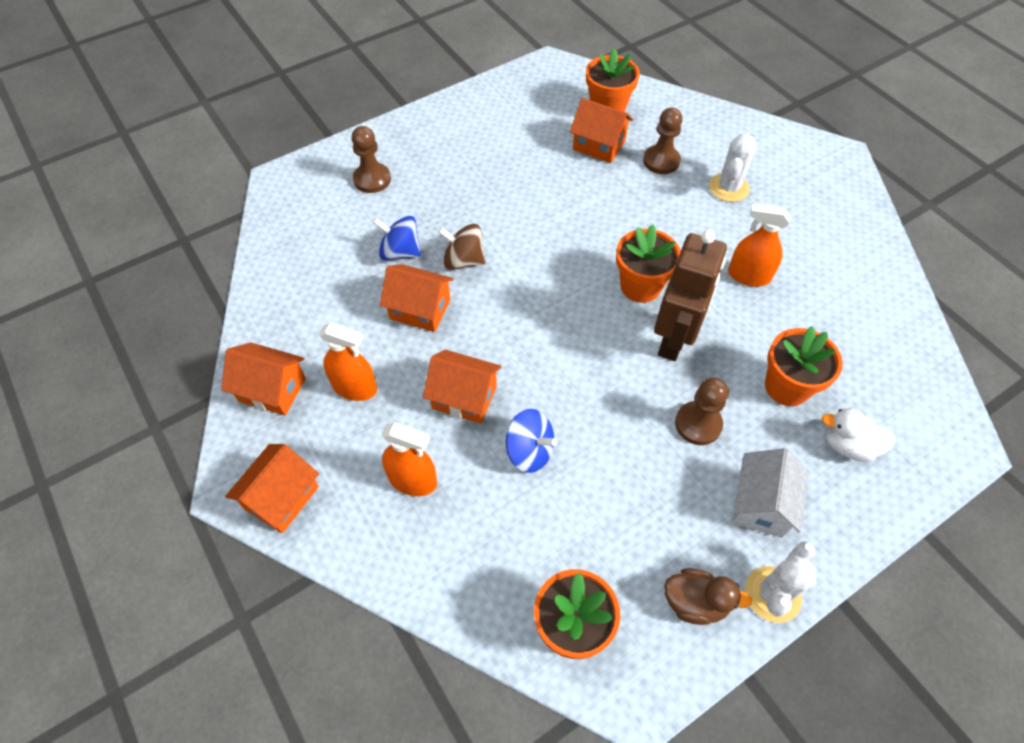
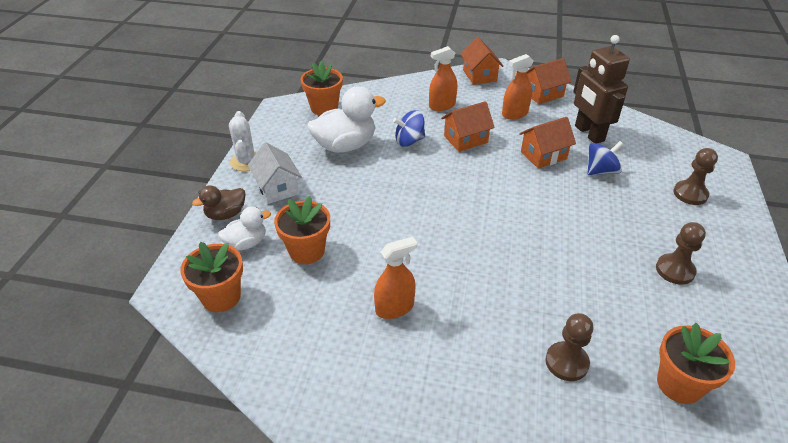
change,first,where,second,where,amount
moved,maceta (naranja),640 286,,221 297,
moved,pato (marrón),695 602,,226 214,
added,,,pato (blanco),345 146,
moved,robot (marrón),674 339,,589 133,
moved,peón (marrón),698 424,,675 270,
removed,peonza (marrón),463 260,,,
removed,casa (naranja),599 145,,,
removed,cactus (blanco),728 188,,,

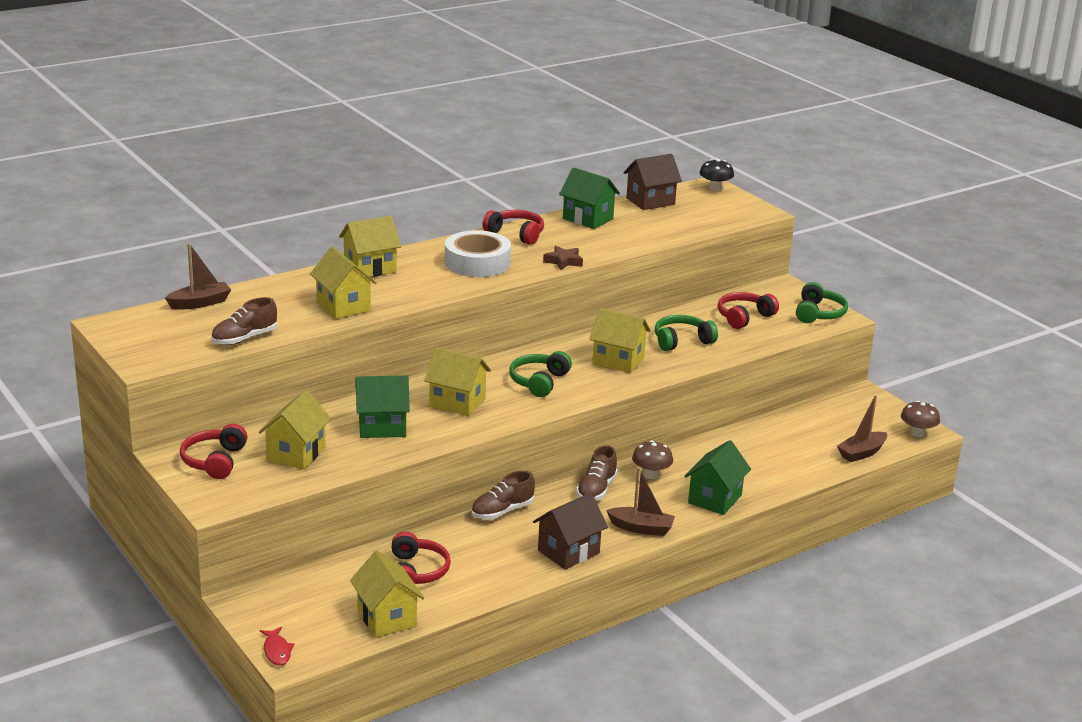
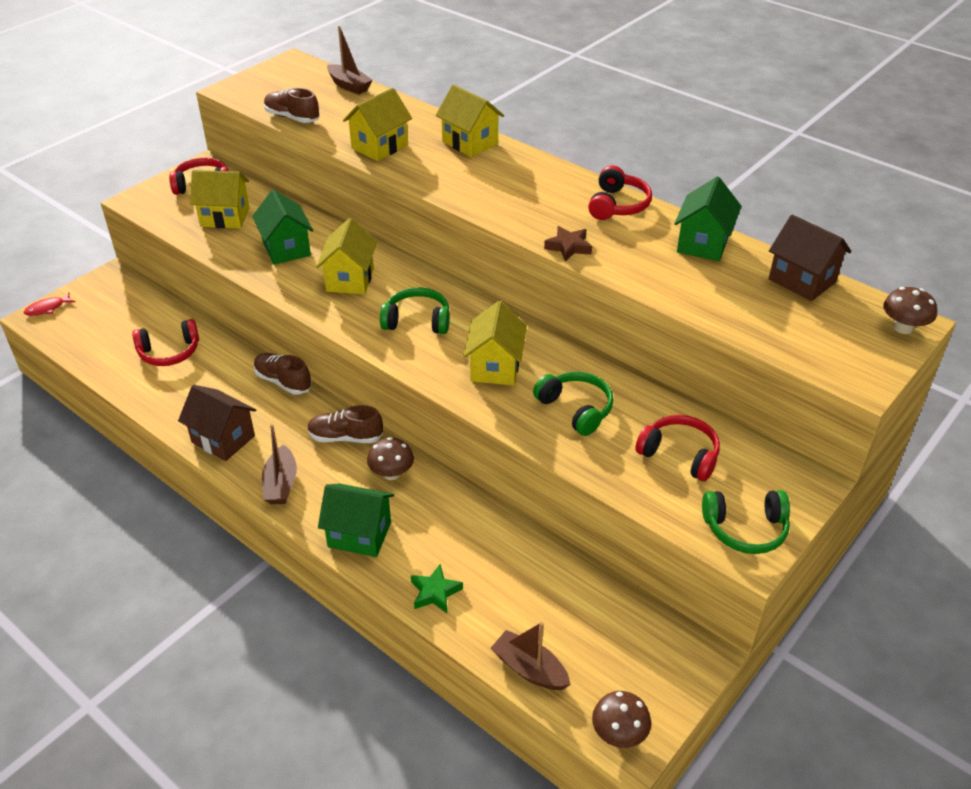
change,first,where,second,where,amount
added,,,estrella (verde),435 592,
recoloured,seta (negro),715 188,seta (marrón),903 327,
removed,casa (amarillo),387 618,,,
removed,cinta adhesiva (blanco),477 263,,,

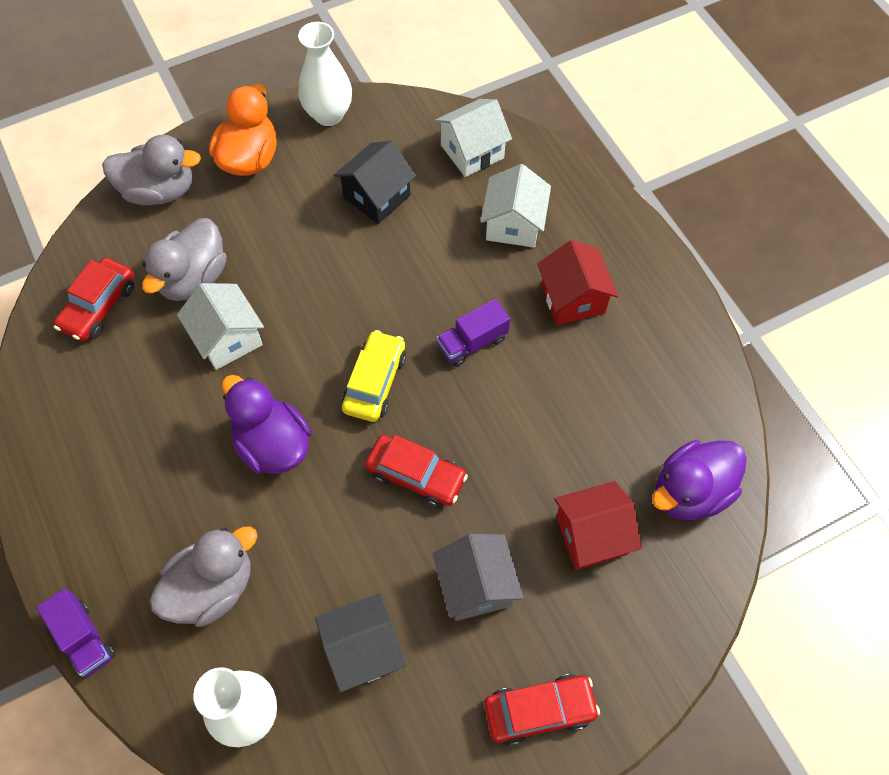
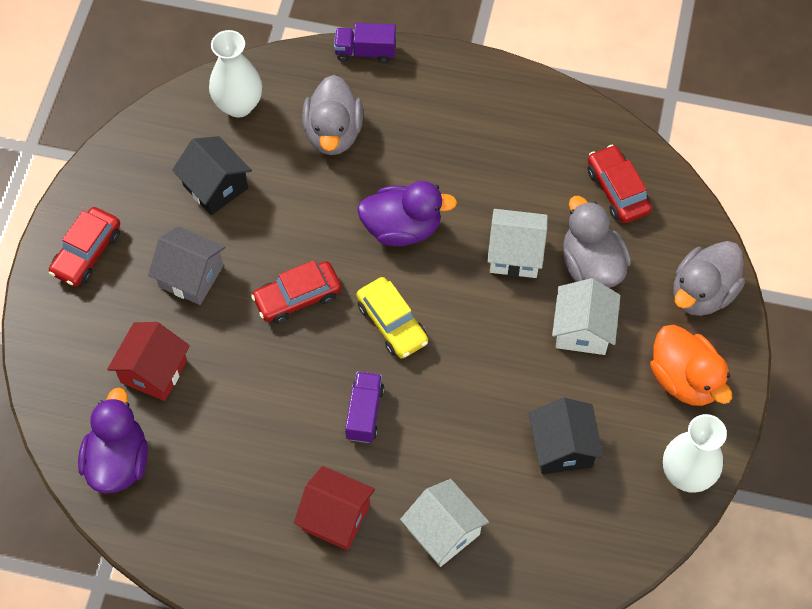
change,first,where,second,where,amount
turned,casa (negro),363 649,,215 187,60 degrees counterclockwise
moved,casa (blanco),472 151,,582 330,

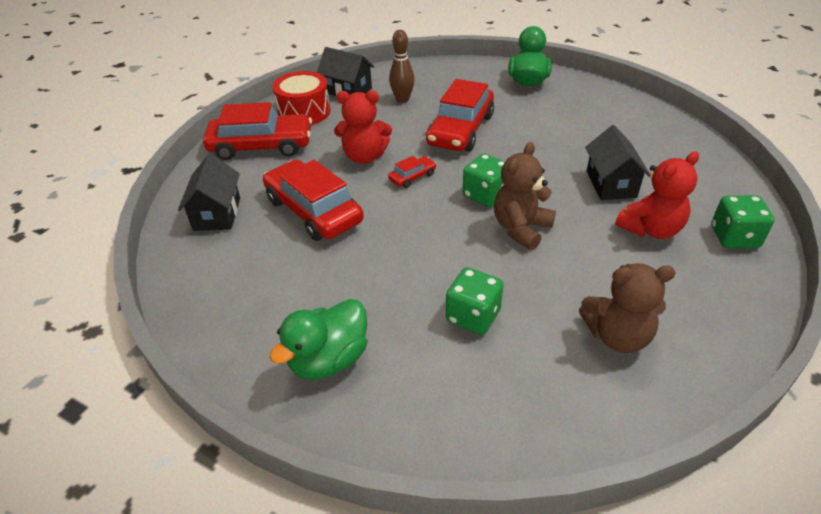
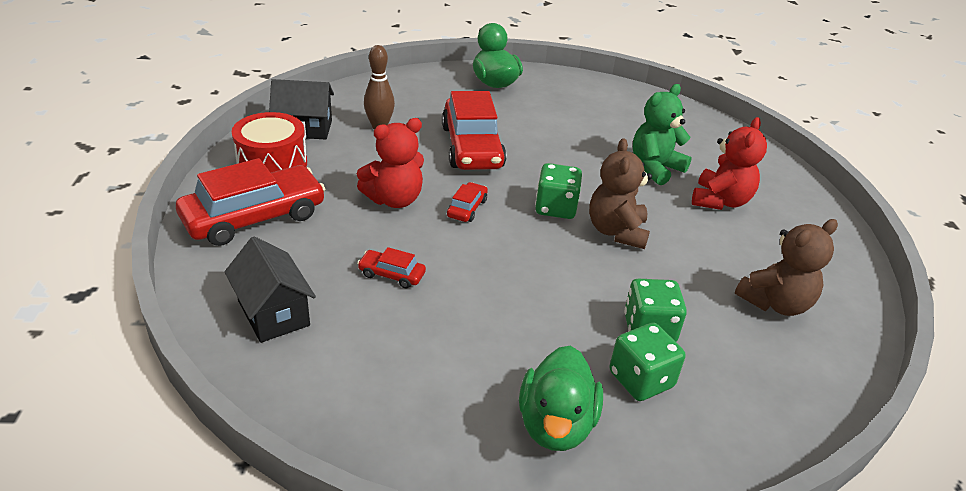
change,first,where,second,where,amount
resized,coche (rojo),313 211,,392 274,x0.44
moved,dado (verde),734 237,,641 379,
replaced,casa (negro),611 184,osito (verde),655 168,

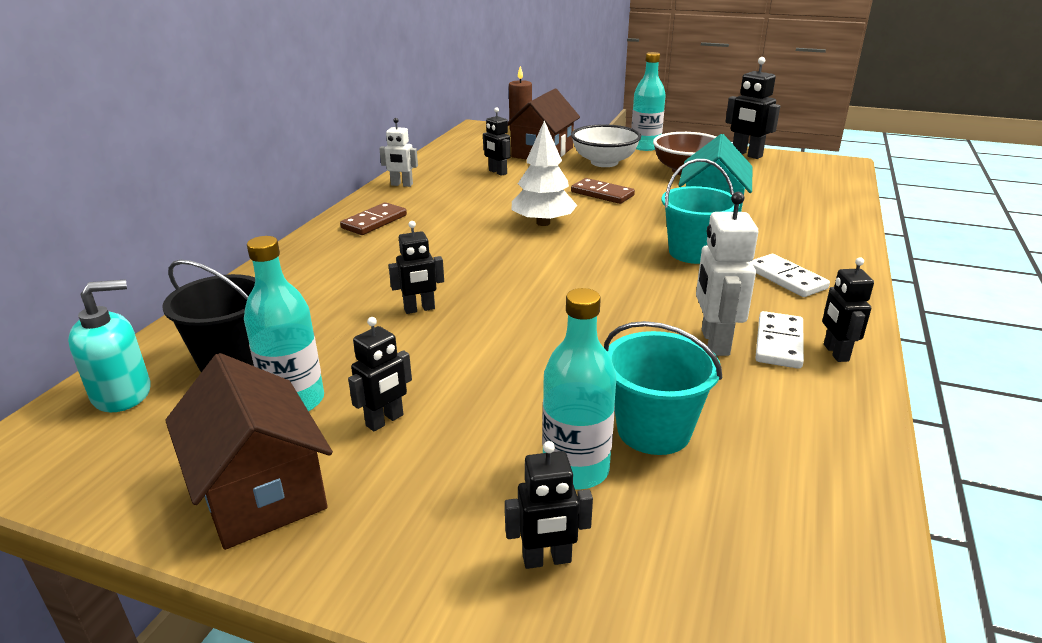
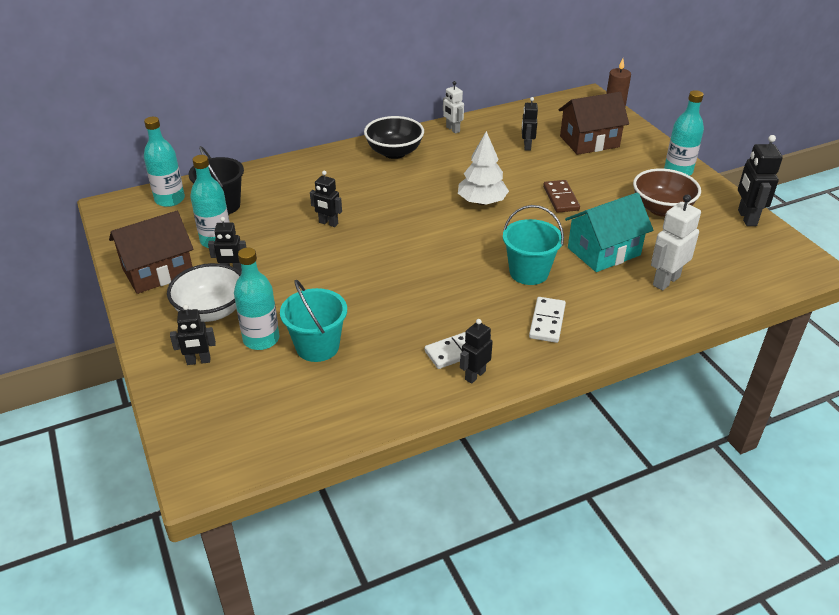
change,first,where,second,where,amount
turned,casa (marrón),260 490,,158 271,45 degrees clockwise
replaced,dispensador de jabón (turquesa),122 394,botella (turquesa),170 199,
moved,cuenco (blanco),604 162,,211 311,
turned,robot (negro),547 560,,198 361,45 degrees counterclockwise
replaced,ficha de dominó (marrón),374 222,cuenco (negro),394 152,
moved,robot (blanco),714 342,,665 281,

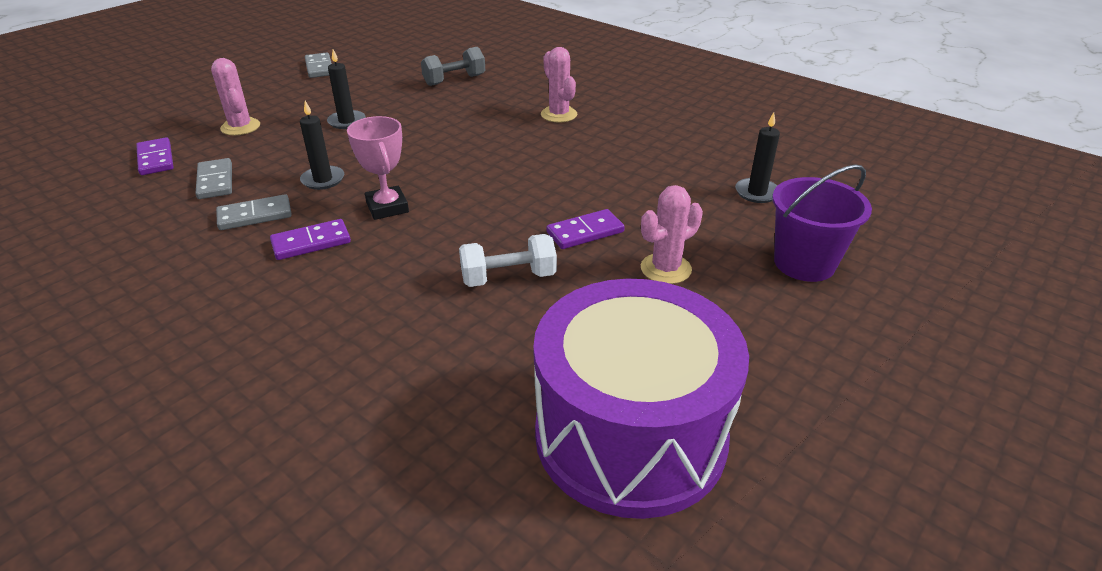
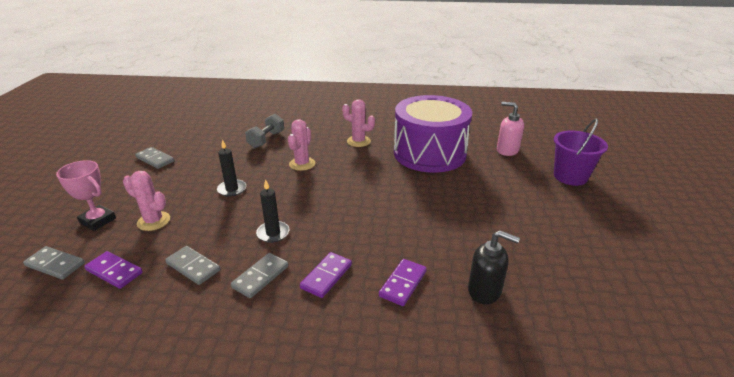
change,first,where,second,where,amount
added,,,ficha de dominó (gris),55 264,
moved,trofeo (rosa),387 207,,98 220,
moved,cactus (rosa),665 269,,302 164,
moved,ficha de dominó (morado),585 232,,403 283,
moved,tambor (morado),630 435,,429 153,
added,,,dispensador de jabón (negro),484 291,
replaced,vela (negro),757 193,dispensador de jabón (rosa),507 150,
removed,mancuerna (blanco),508 277,,,

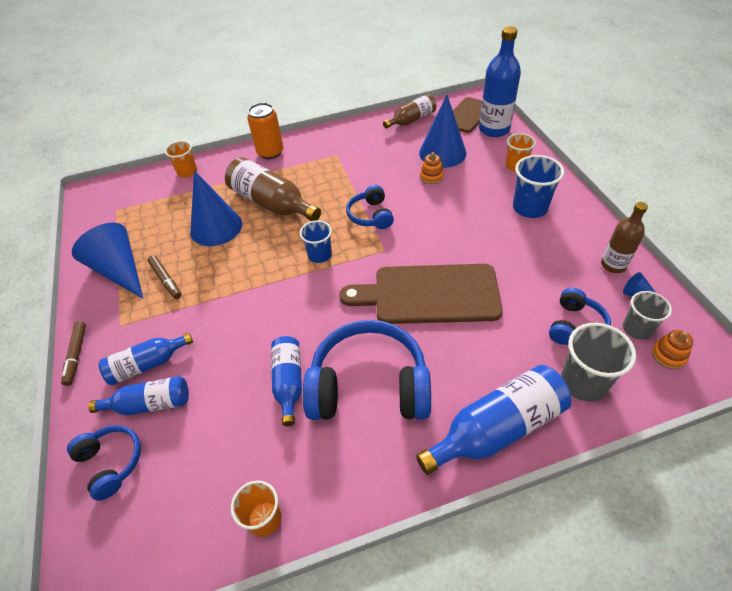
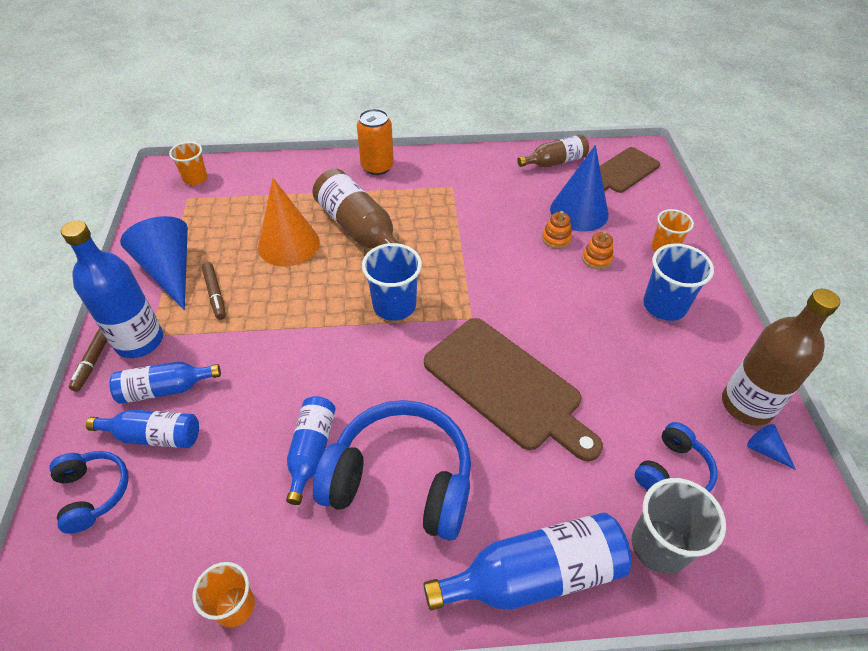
change,first,where,second,where,amount
moved,botella (azul),494 129,,139 341,
moved,vaso (naranja),187 172,,195 178,
recoloured,cono (azul),216 227,cono (naranja),288 244,
resized,vaso (azul),319 255,,394 305,x1.51
turned,tabla de cortar (marrón),429 294,,507 386,150 degrees counterclockwise
moved,juguete apilable (naranja),668 355,,596 259,
resized,botella (marrón),613 265,,747 405,x1.62
removed,auriculares (azul),371 215,,,
removed,vaso (gris),637 329,,,

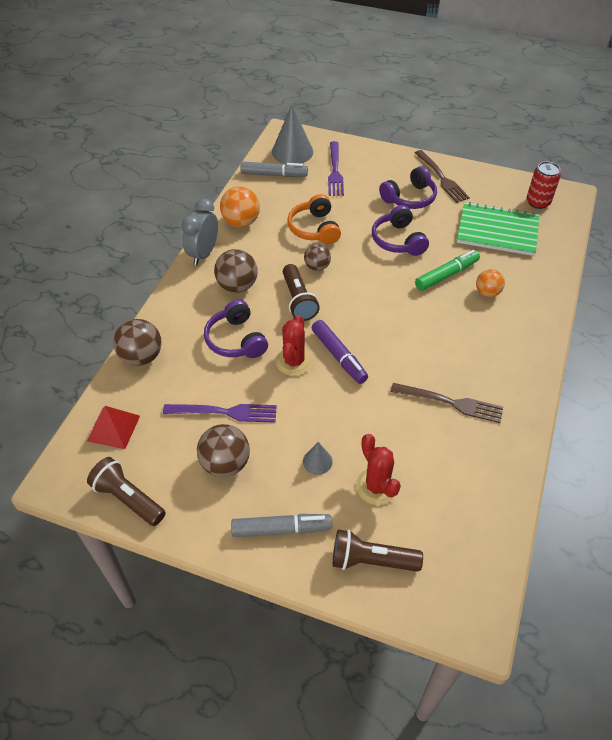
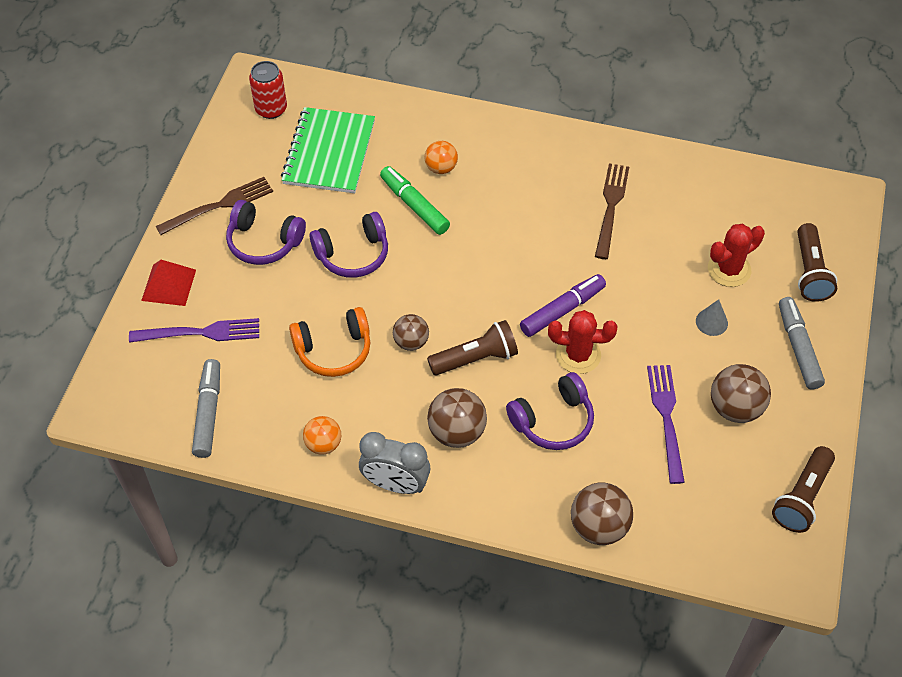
change,first,where,second,where,amount
moved,pirámide (rojo),113 428,,169 285,
turned,auriculares (morado),409 198,,264 242,150 degrees clockwise
resized,pelota (naranja),241 222,,323 444,x0.65
removed,cono (gris),292 152,,,

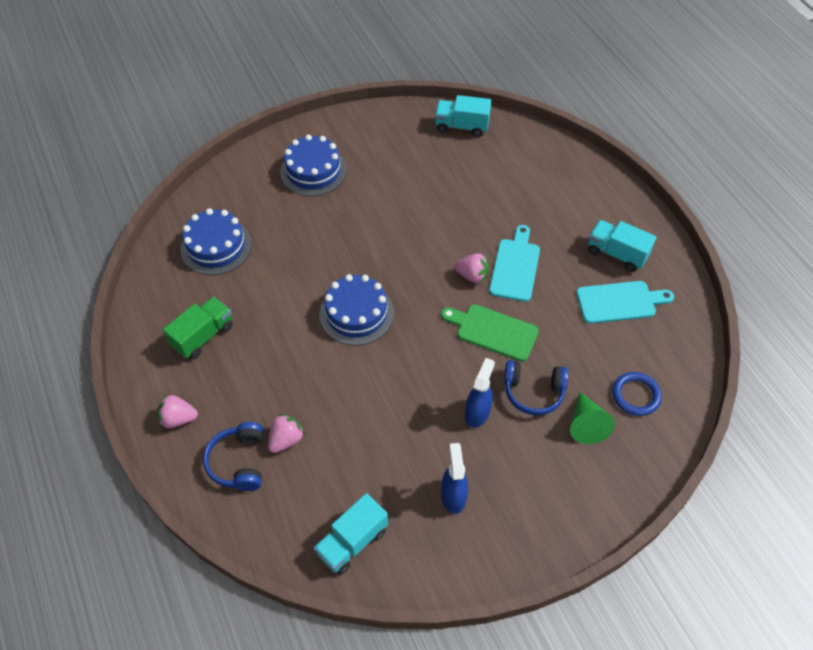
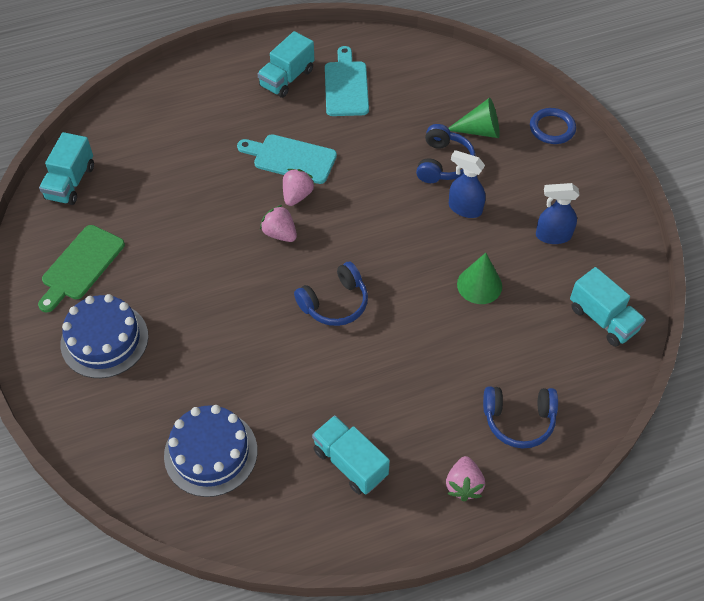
change,first,where,second,where,amount
moved,tabla de cortar (verde),493 331,,81 265,
moved,fresa (rosa),286 440,,280 234,
replaced,tarta (azul),356 313,auriculares (azul),335 303,
recoloured,camión (verde),203 336,camión (turquesa),350 463,
added,,,cono (verde),479 285,
moved,anillo (azul),635 395,,552 128,

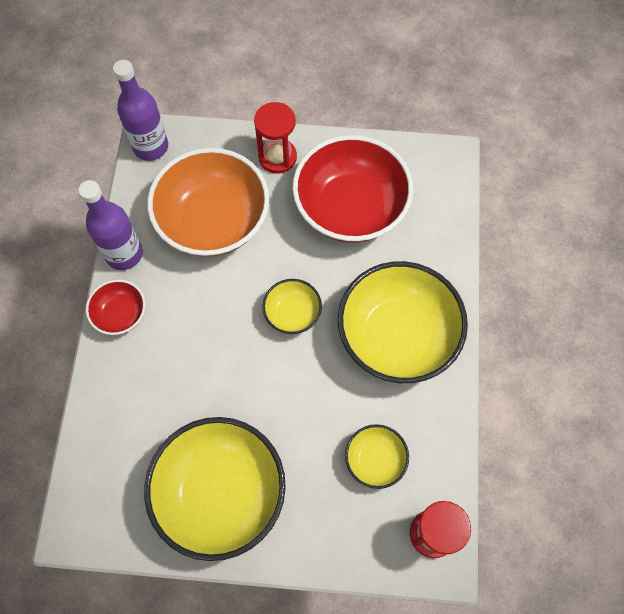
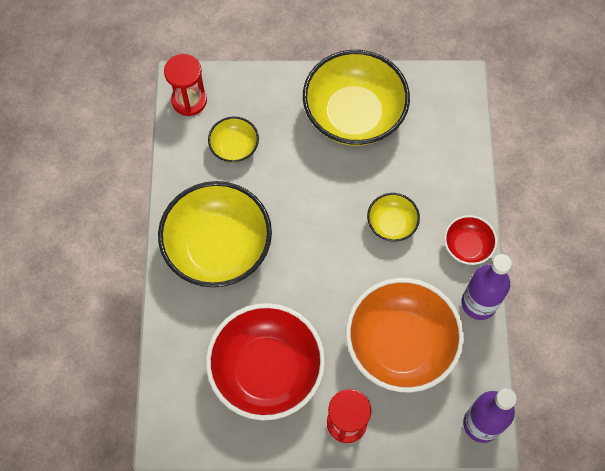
change,first,where,second,where,amount
moved,cuenco (amarillo),292 313,,391 224,

